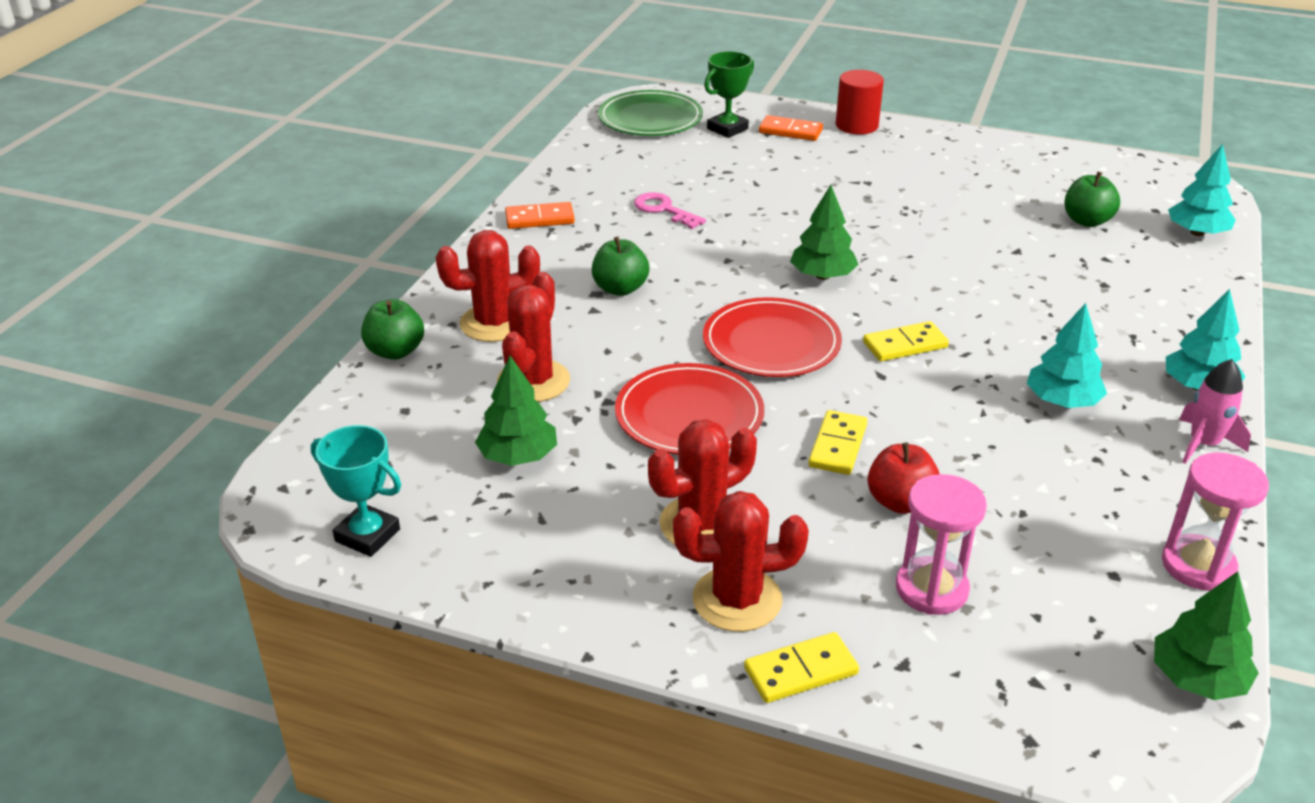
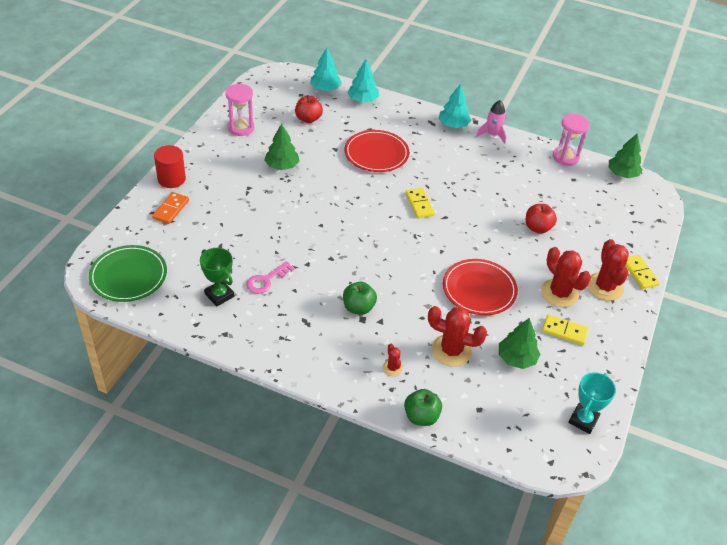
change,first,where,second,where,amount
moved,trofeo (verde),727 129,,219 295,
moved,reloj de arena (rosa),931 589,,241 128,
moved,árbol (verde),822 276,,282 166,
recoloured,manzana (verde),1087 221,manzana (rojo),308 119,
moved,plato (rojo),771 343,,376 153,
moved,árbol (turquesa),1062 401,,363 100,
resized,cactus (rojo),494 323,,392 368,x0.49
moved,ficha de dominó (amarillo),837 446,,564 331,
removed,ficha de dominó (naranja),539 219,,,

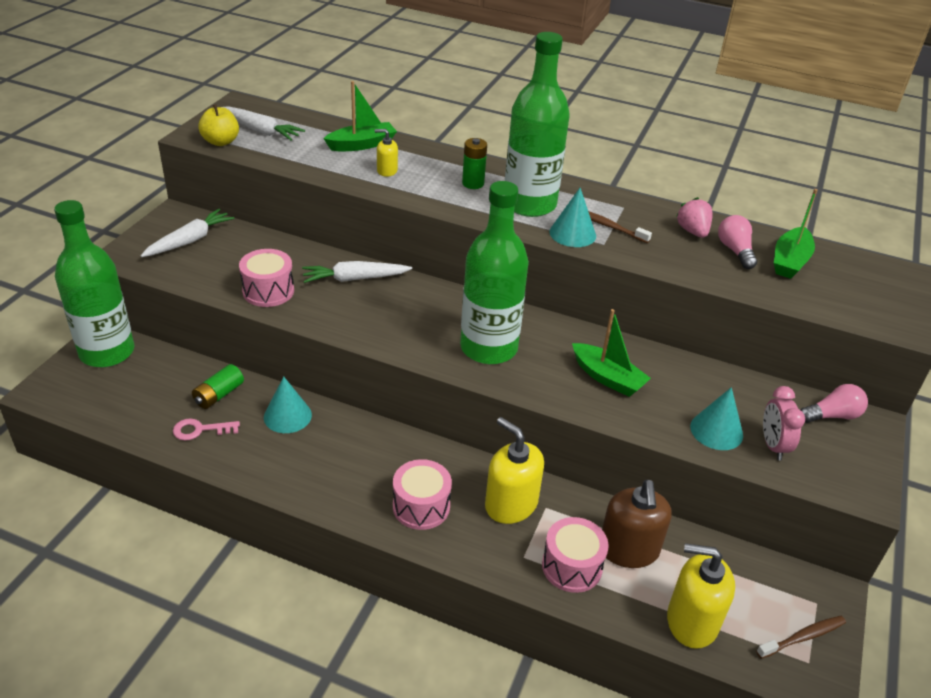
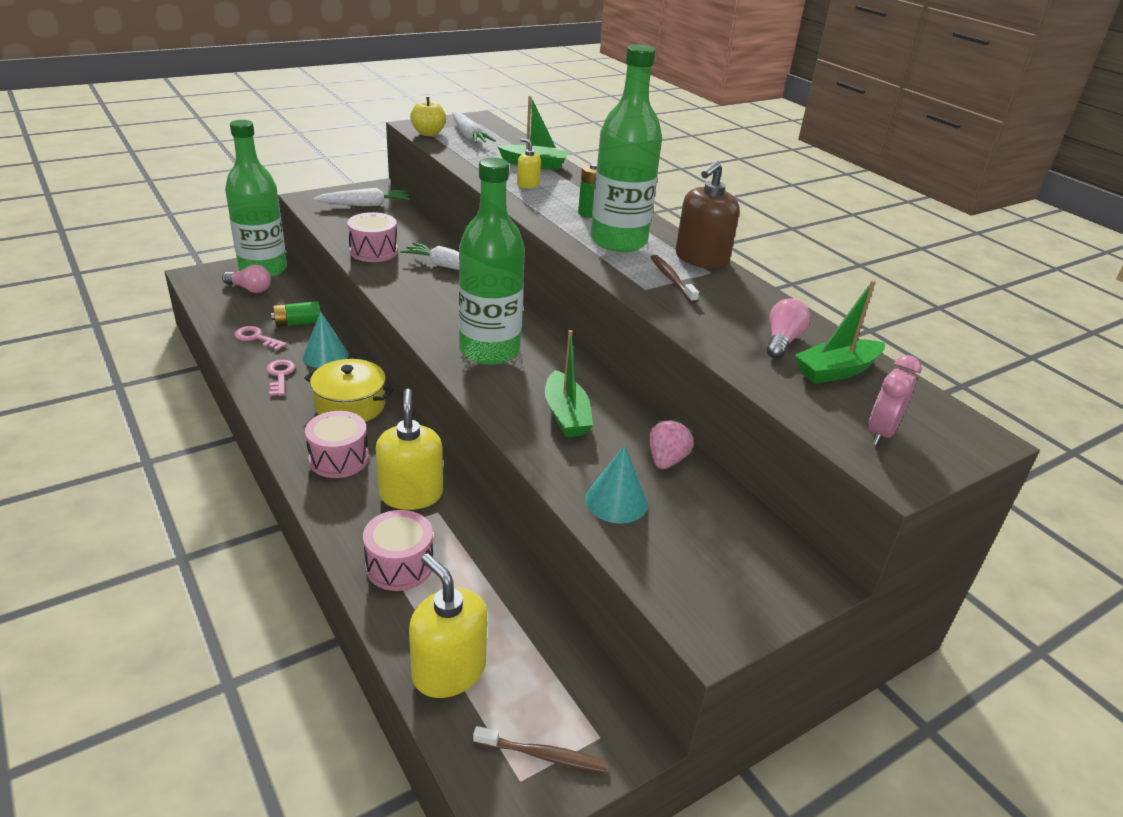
change,first,where,second,where,amount
moved,bombilla (rosa),832 415,,250 289,
added,,,llave (rosa),280 375,
added,,,olla (amarillo),350 405,
moved,fresa (rosa),692 231,,666 460,
moved,dispensador de jabón (marrón),628 550,,701 259,
moved,despertador (rosa),773 445,,881 433,
removed,cono (turquesa),572 233,,,

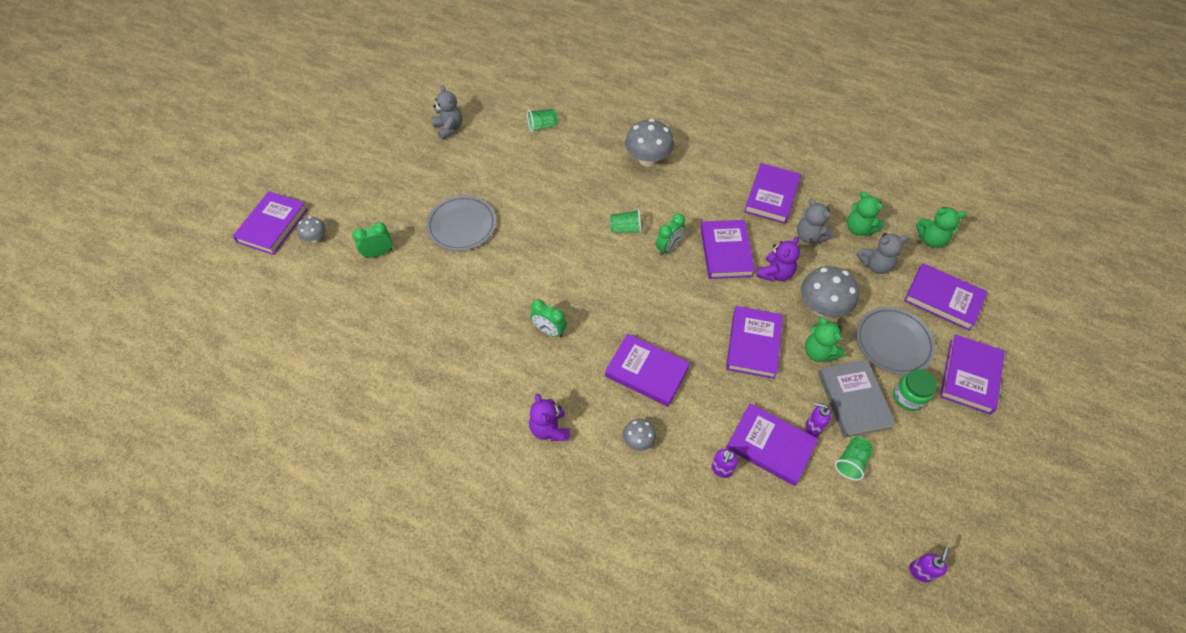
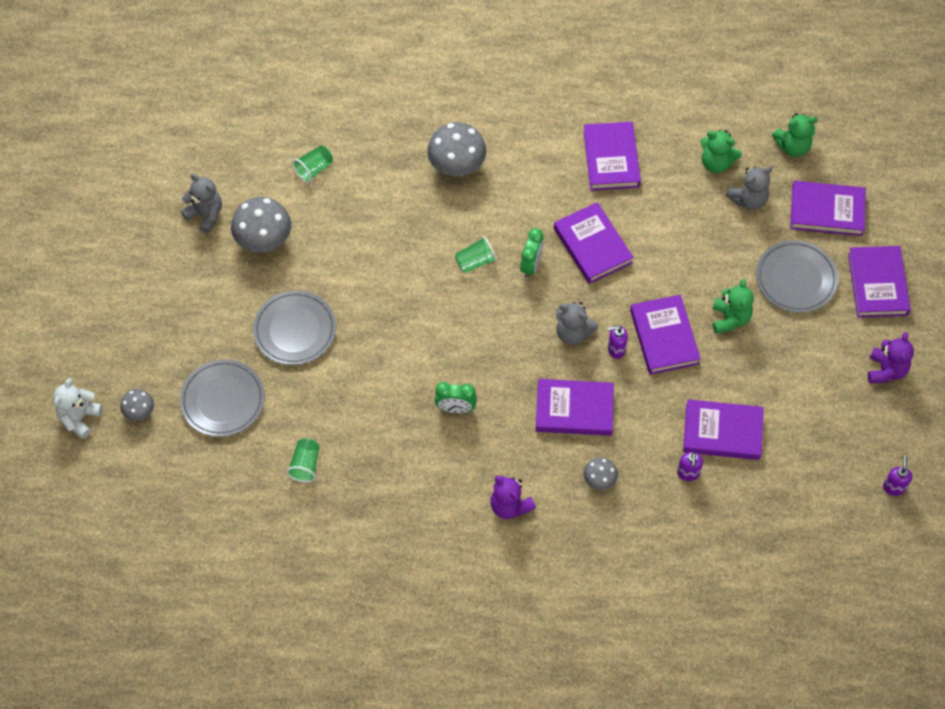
change,first,where,second,where,amount
replaced,libro (morado),272 225,osito (blanco),79 418,
replaced,despertador (verde),378 253,plato (gris),223 400,
moved,seta (gris),822 307,,264 240,
moved,vaso (verde),851 462,,305 465,
moved,osito (gris),809 236,,573 333,
moved,dispensador de jabón (morado),813 426,,616 349,
turned,osito (verde),819 352,,730 319,120 degrees counterclockwise
moved,osito (morado),775 273,,886 370,
removed,libro (gris),853 400,,,
removed,tarro (verde),908 397,,,

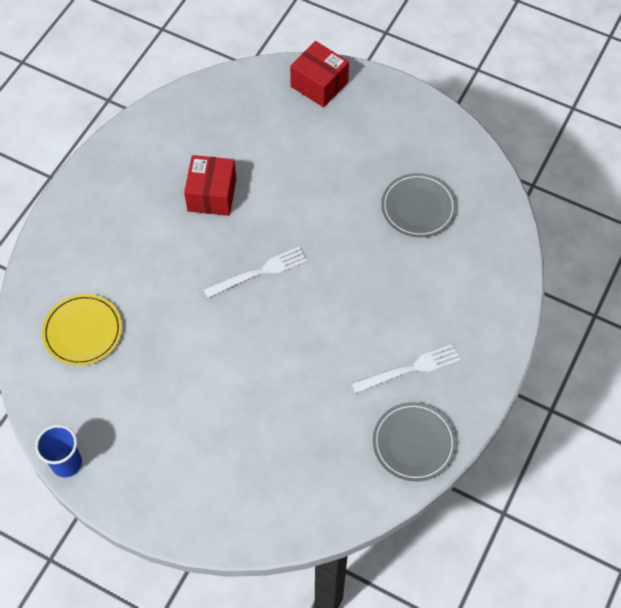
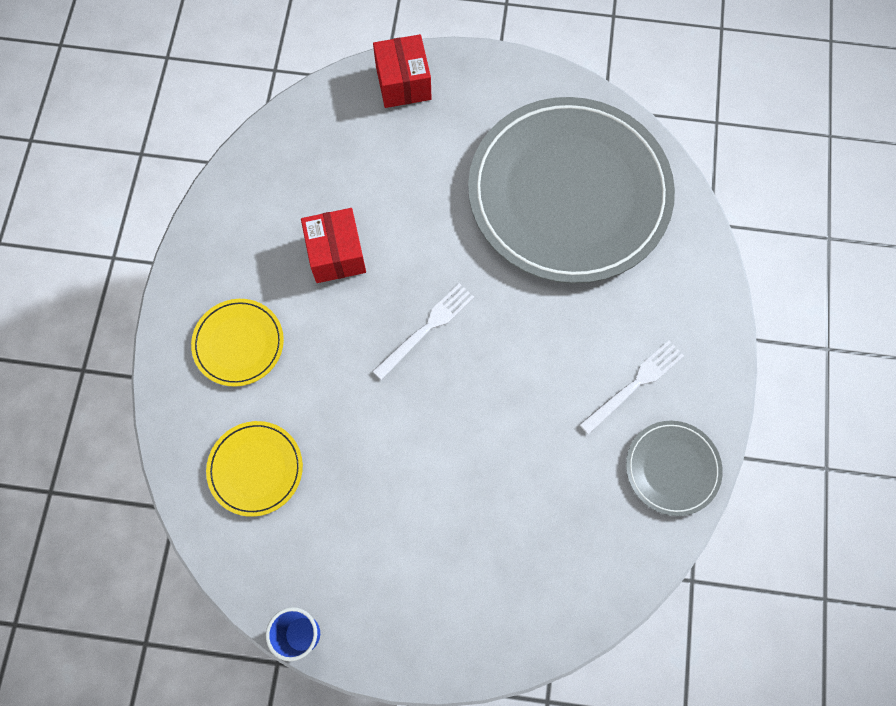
change,first,where,second,where,amount
added,,,plato (amarillo),238 343,
turned,caja (rojo),319 84,,403 83,60 degrees clockwise
resized,plato (gris),418 207,,569 194,x2.34

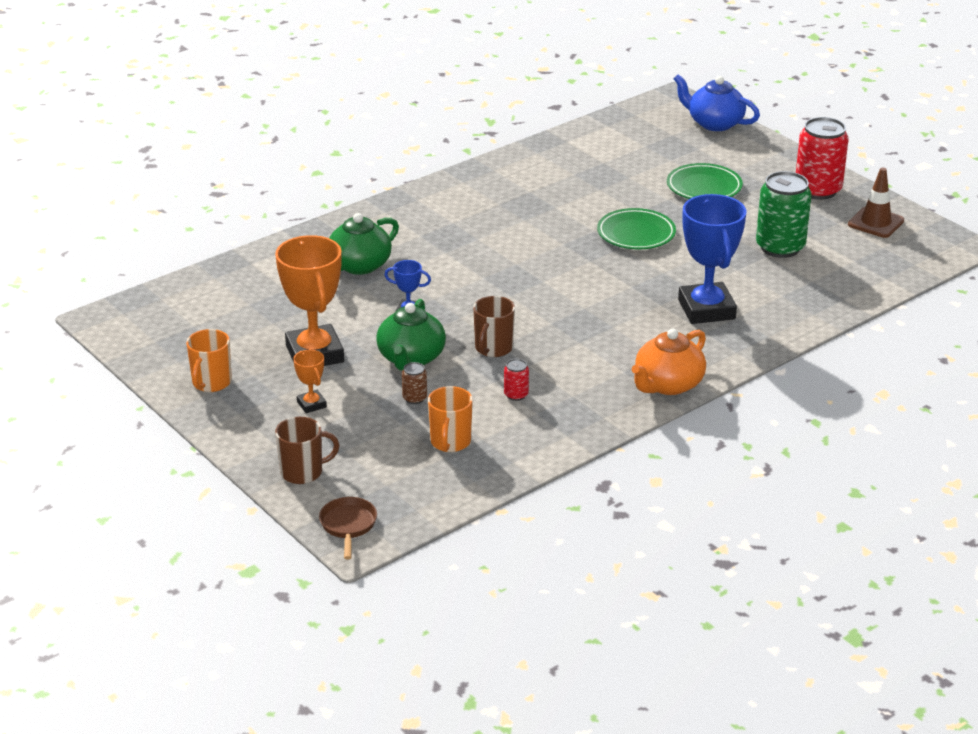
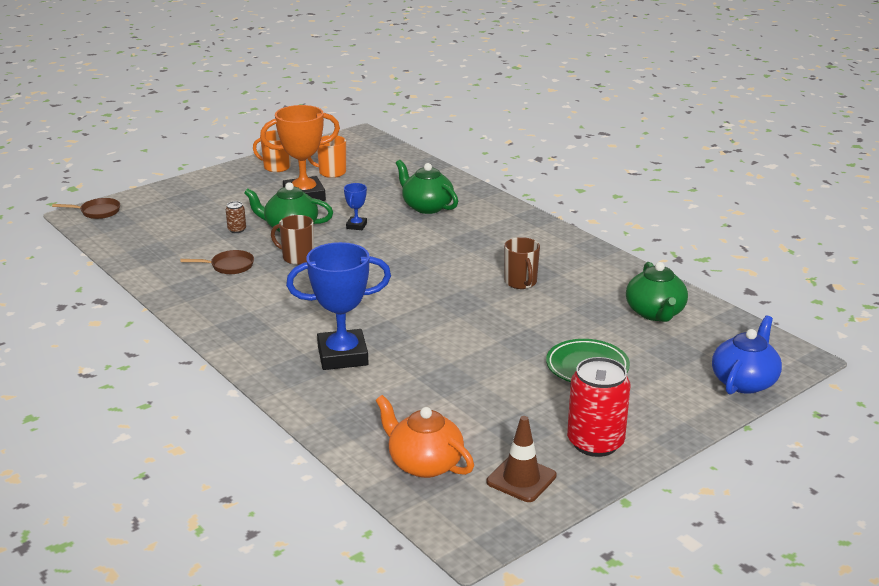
change,first,where,second,where,amount
replaced,lata (rojo),516 395,sartén (marrón),229 266,
moved,taza (naranja),450 442,,331 172,
moved,tetera (naranja),668 384,,424 463,
moved,taza (marrón),303 472,,521 282,
added,,,tetera (verde),655 313,
removed,trofeo (naranja),311 404,,,
removed,plato (verde),636 234,,,
removed,lata (verde),780 247,,,

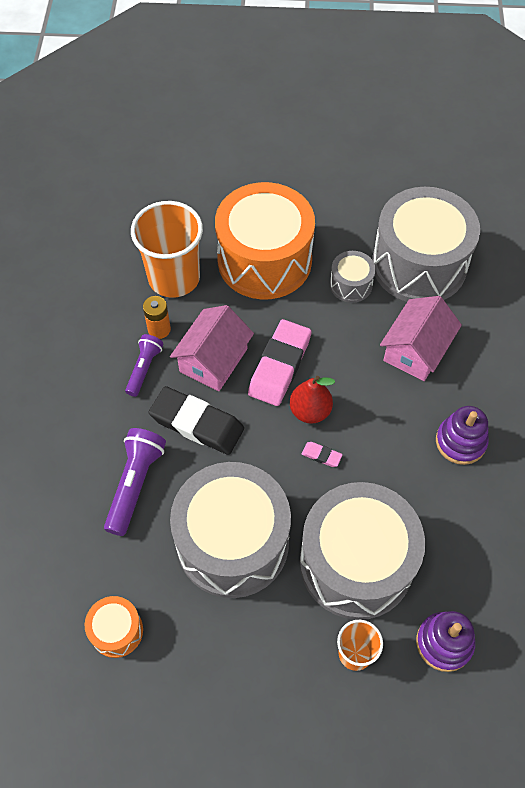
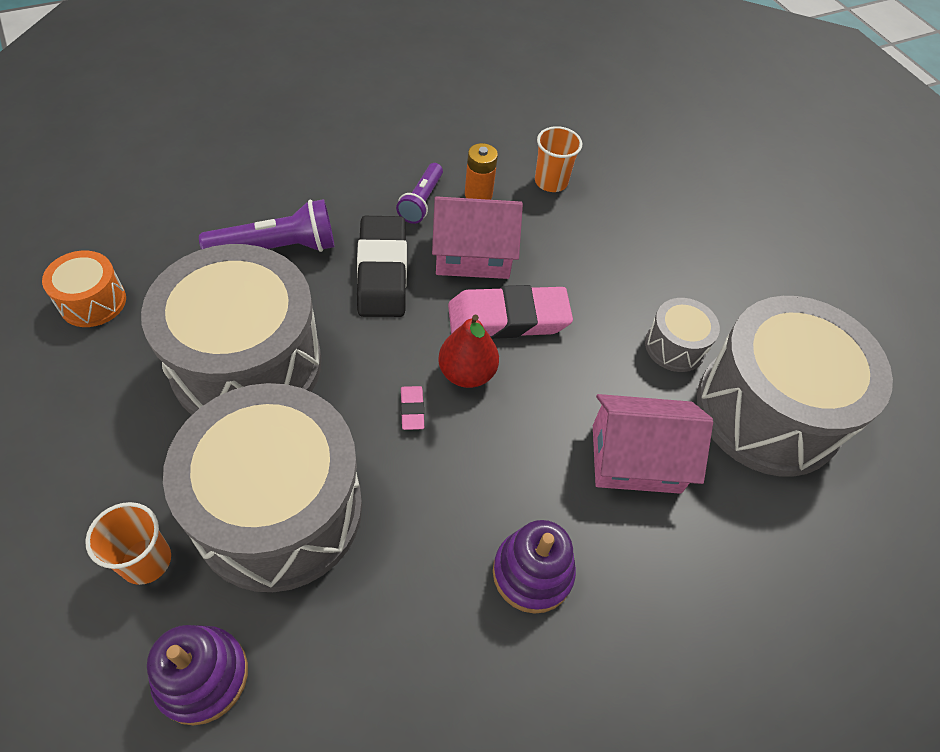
change,first,where,second,where,amount
turned,lámpara de mano (morado),144 369,,421 201,120 degrees clockwise
resized,vaso (naranja),174 278,,551 182,x0.52
removed,tambor (naranja),264 260,,,

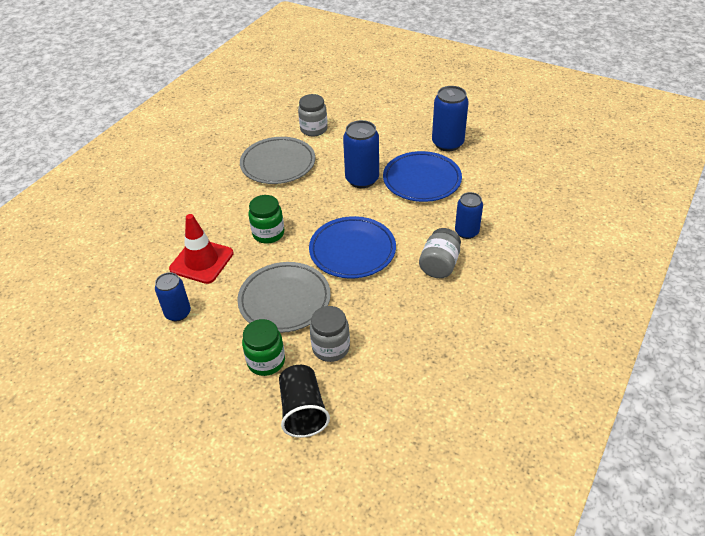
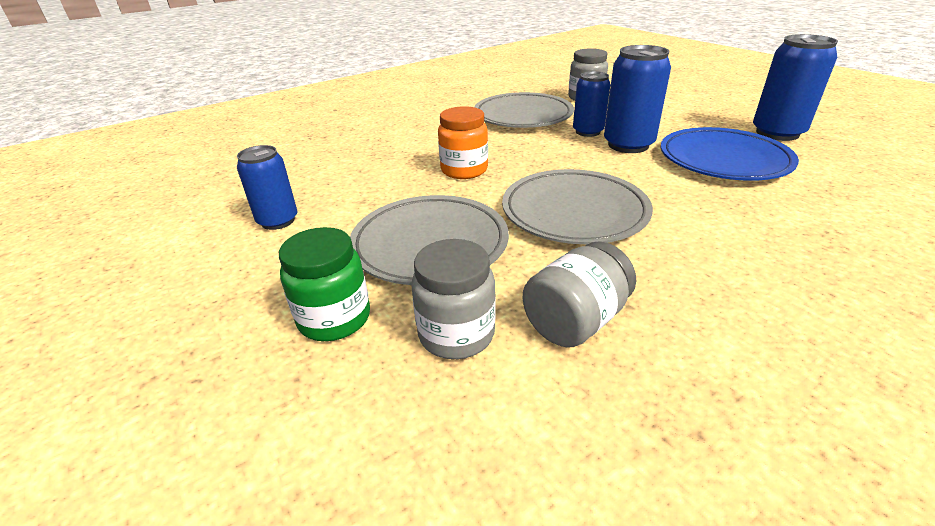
change,first,where,second,where,amount
recoloured,tarro (verde),268 233,tarro (naranja),464 170,
recoloured,plato (azul),352 250,plato (gris),574 212,
moved,tarro (gris),439 265,,575 321,
moved,lata (azul),466 232,,588 132,
removed,cono de tráfico (rojo),202 261,,,
removed,vaso (negro),303 410,,,

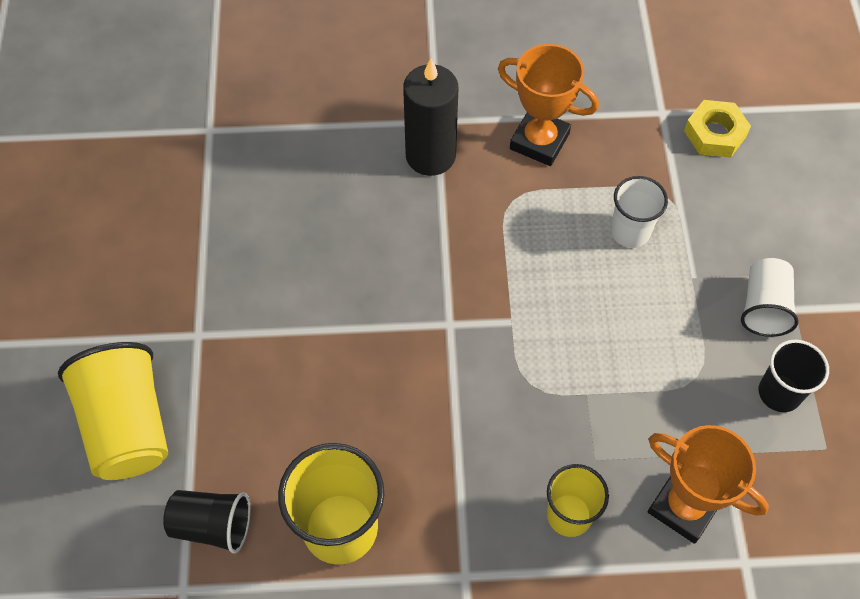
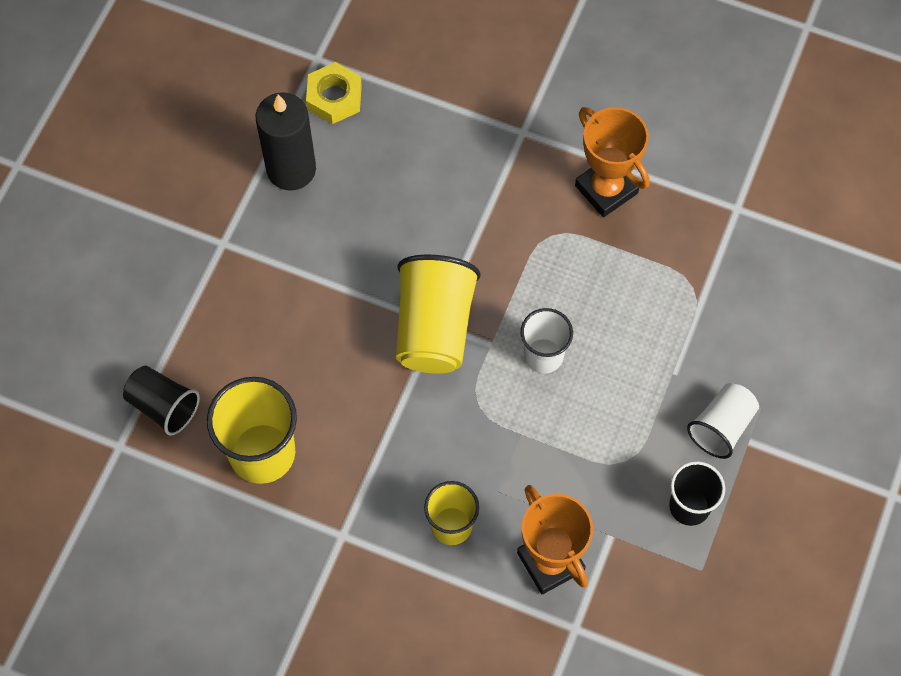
change,first,where,second,where,amount
moved,vela (negro),430 156,,291 169,
moved,tuerca (amarillo),715 134,,334 97,
moved,vaso (amarillo),128 426,,434 328,
moved,vaso (blanco),630 231,,543 355,

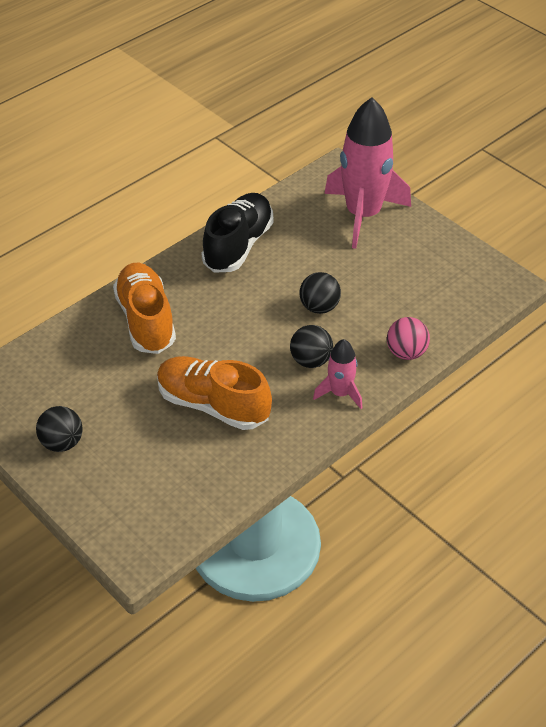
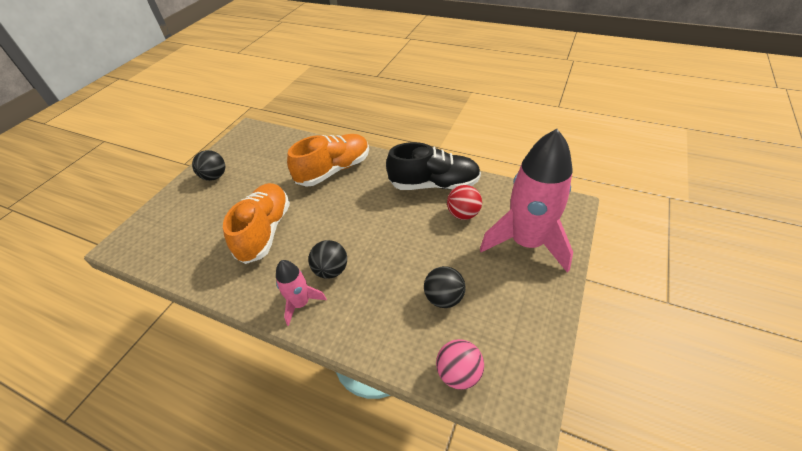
change,first,where,second,where,amount
moved,pelota (negro),319 307,,444 298,
moved,pelota (rosa),406 353,,458 373,
added,,,pelota (rojo),463 214,

